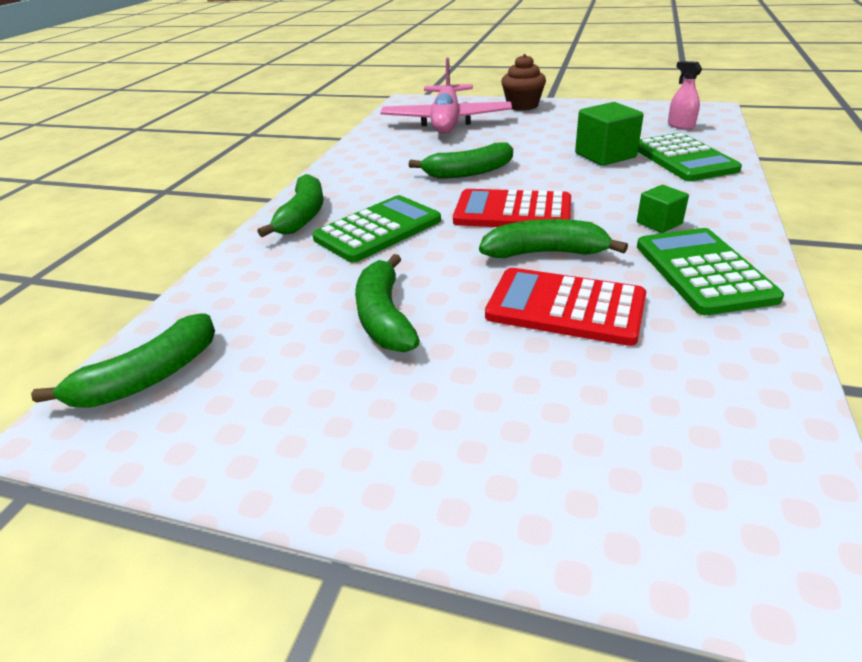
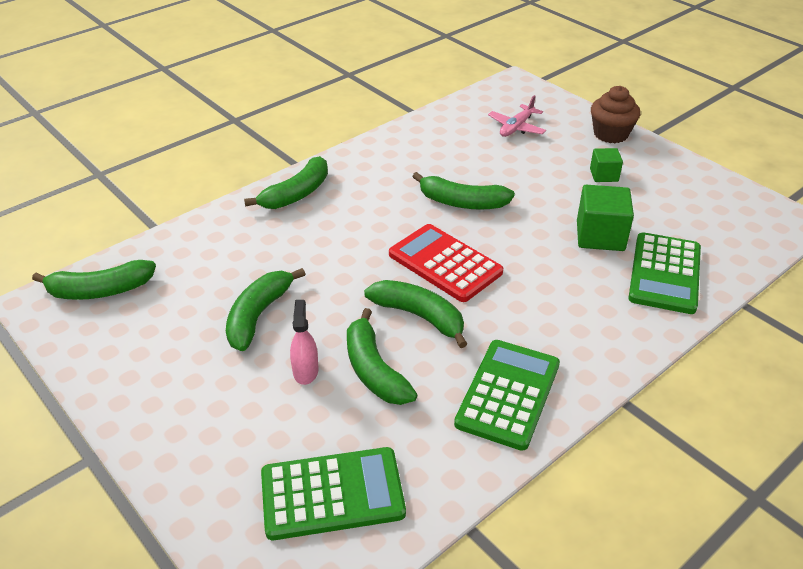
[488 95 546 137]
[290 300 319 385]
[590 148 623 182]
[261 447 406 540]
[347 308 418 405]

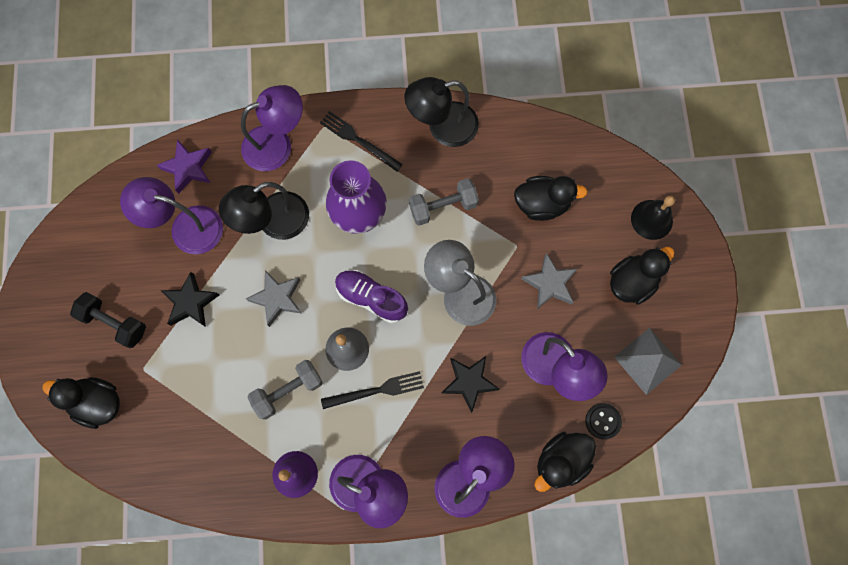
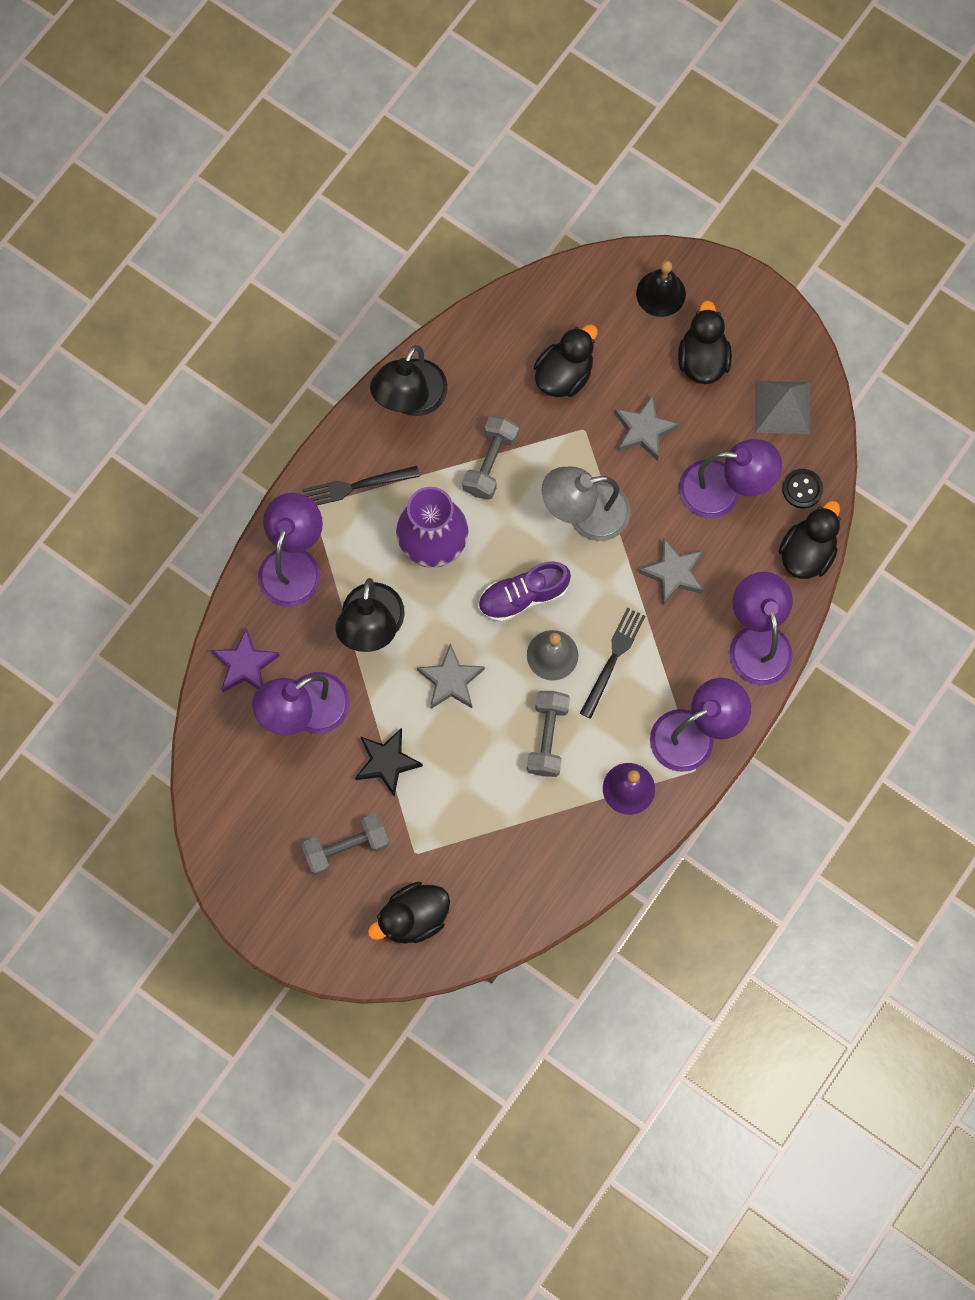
[301 814 390 875]
[639 538 703 605]
[779 501 841 579]

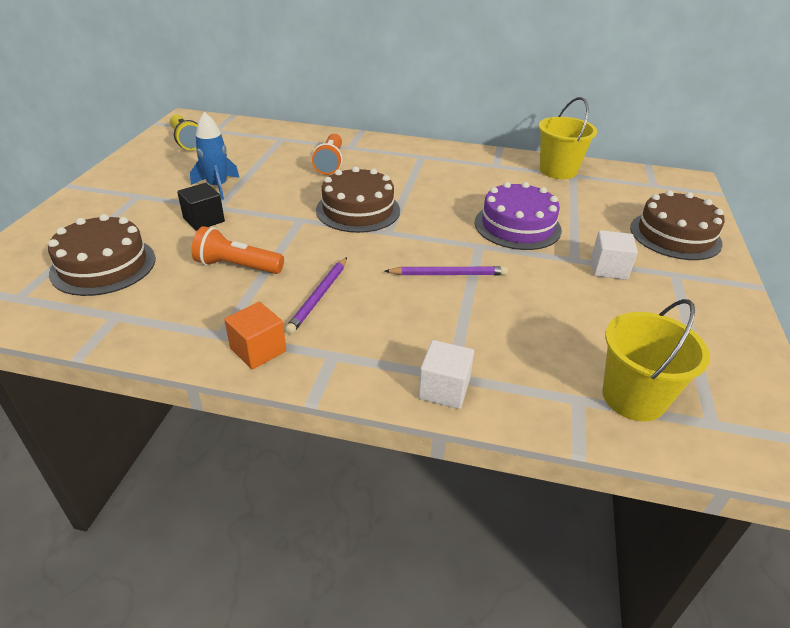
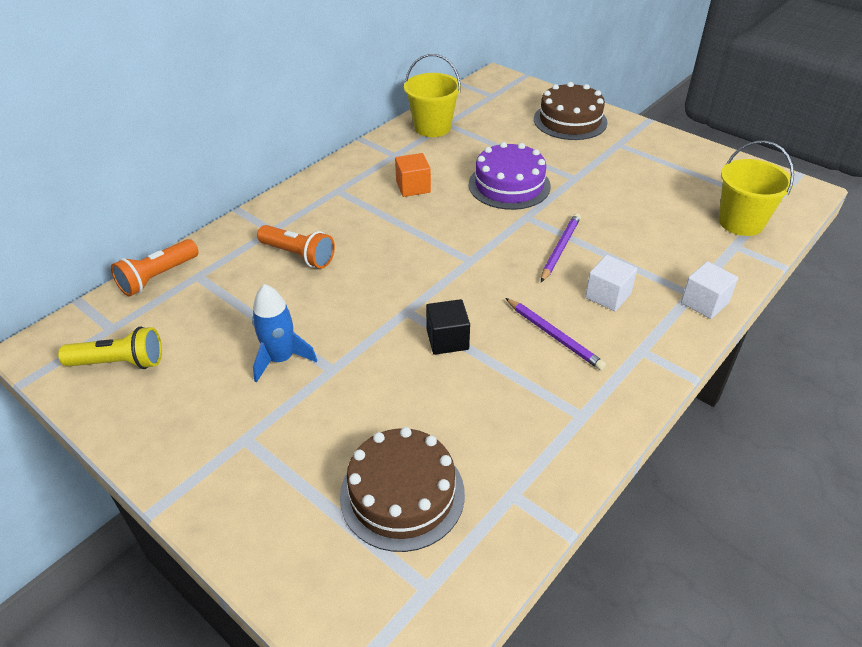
[316 166 400 233] (first image)
[426 299 470 355]
[111 239 199 296]
[585 255 637 311]
[395 153 431 197]

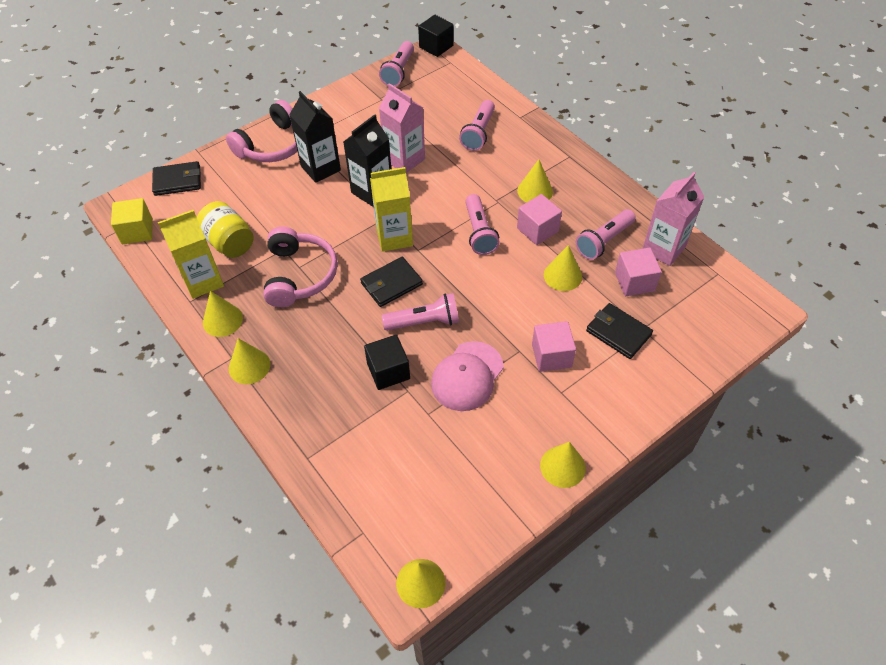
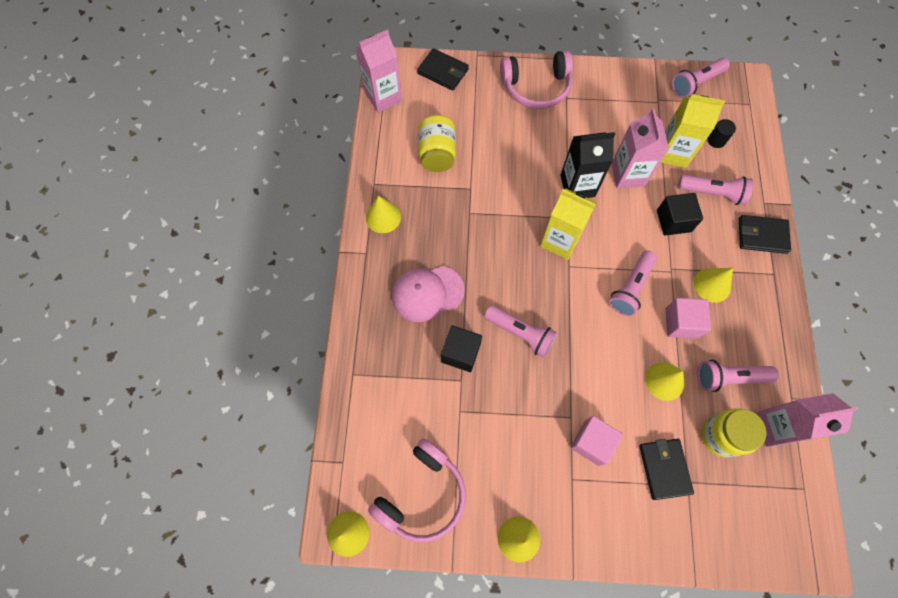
[657 193 703 236]
[289 91 341 183] (first image)
[678 175 753 205]
[356 29 402 113]
[660 94 725 168]
[368 439 466 542]
[701 408 767 458]
[739 215 791 254]
[229 338 270 384] (first image)
[392 266 465 322]
[708 119 736 148]

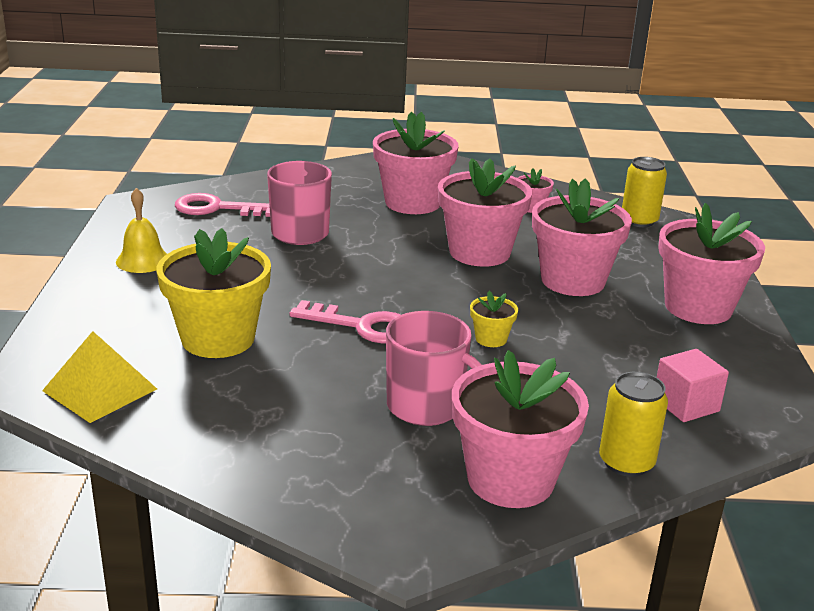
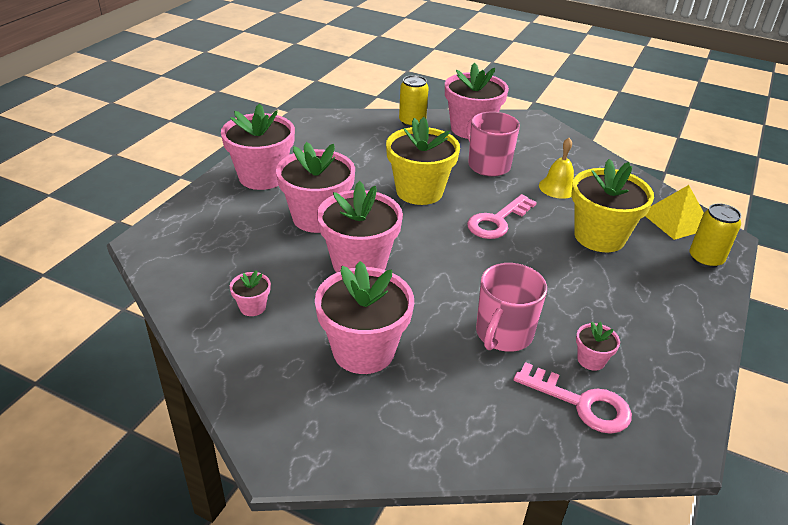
[689 203 741 268]
[539 138 574 199]
[386 117 460 205]
[467 194 537 239]
[657 349 729 422] (first image)
[576 322 620 371]

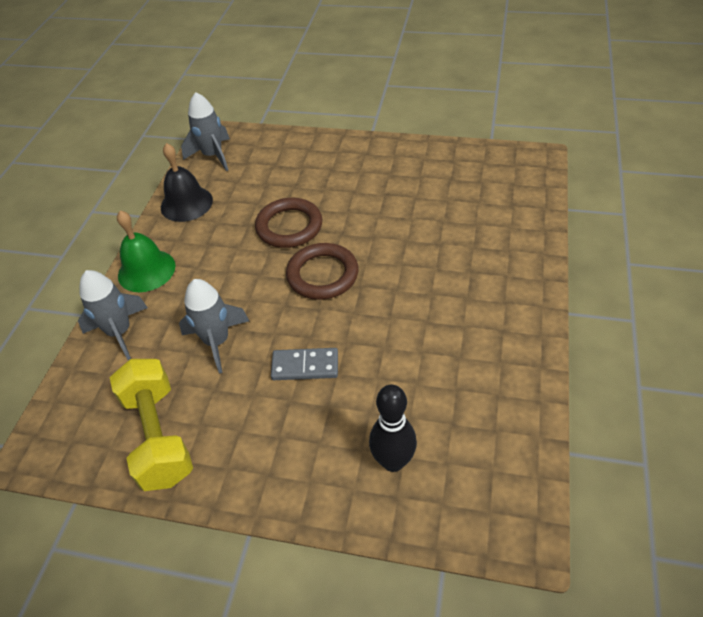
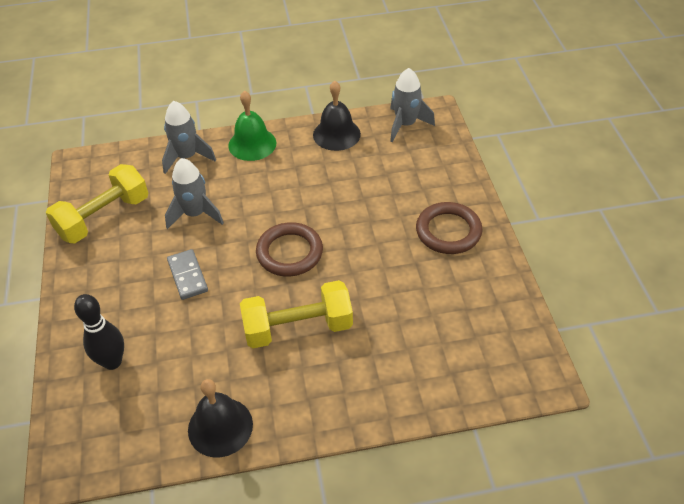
[416 202 482 254]
[240 280 353 348]
[188 379 253 457]

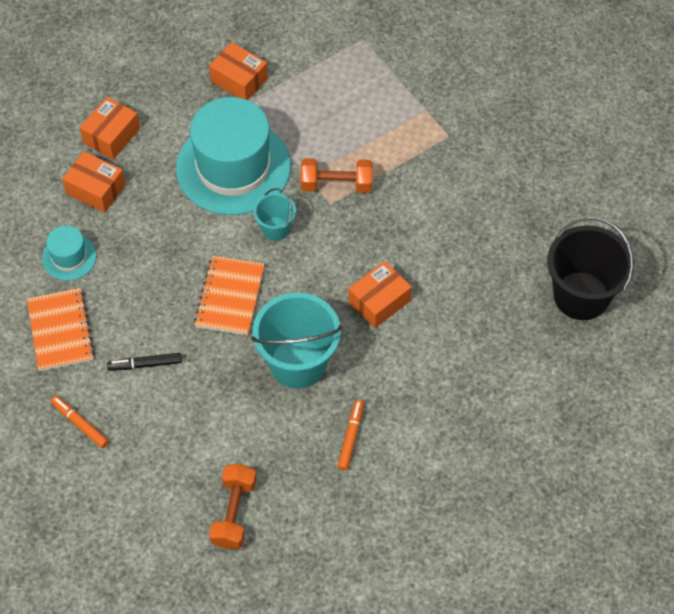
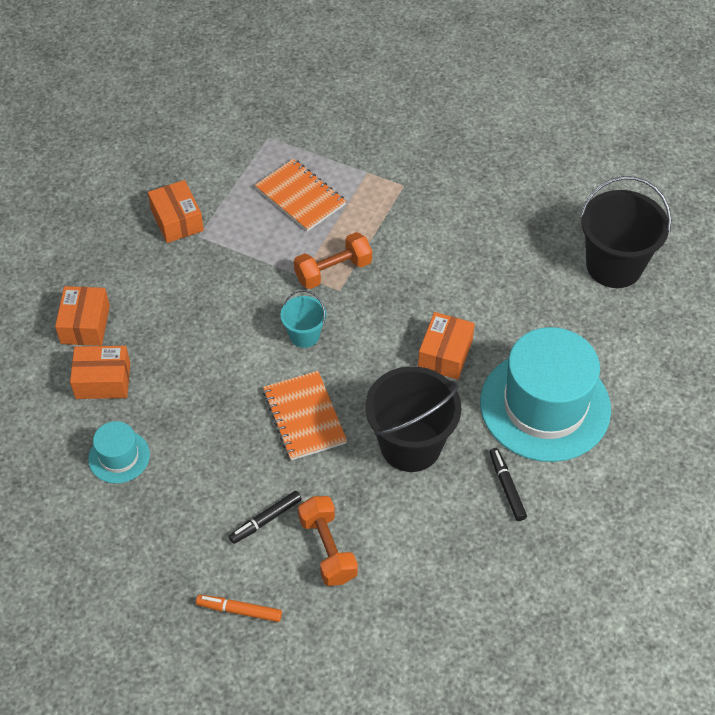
[148 180 204 243]
[480 327 611 462]
[255 159 346 232]
[365 366 461 472]
[489 448 527 521]
[298 496 358 586]

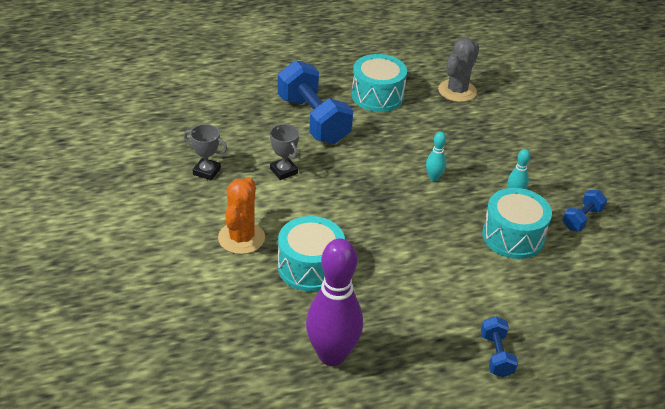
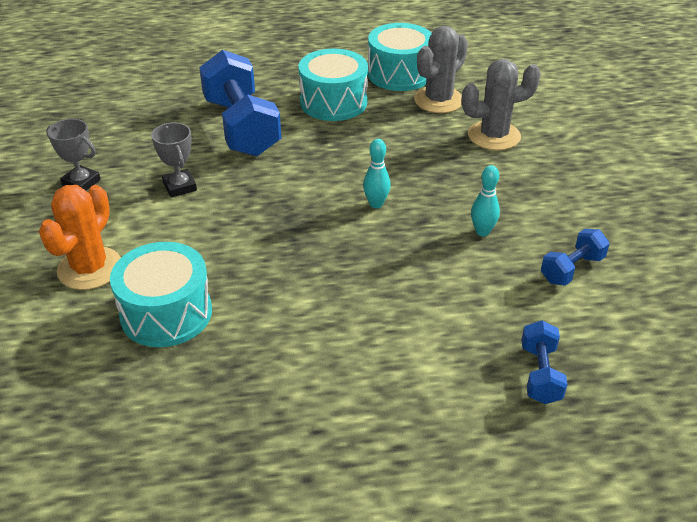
[368 23 432 91]
[306 239 363 366] (first image)
[521 320 568 404]
[462 59 541 150]

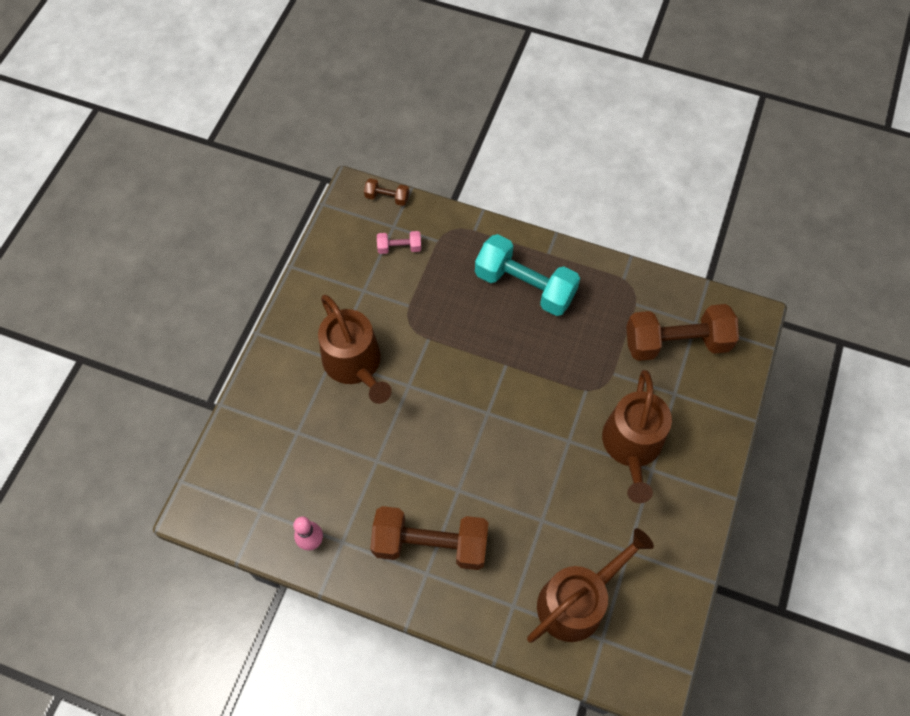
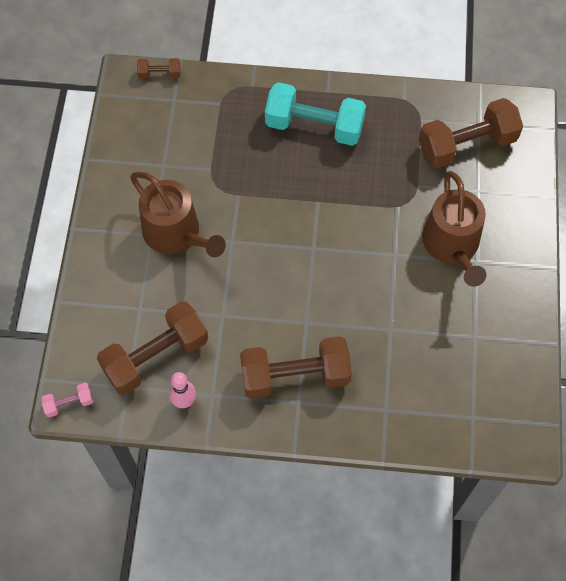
[41 383 94 417]
[527 528 654 643] (first image)
[97 301 208 395]

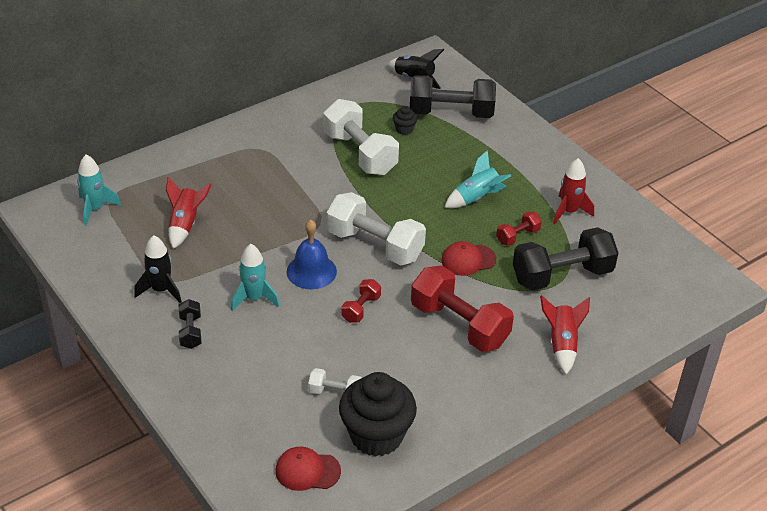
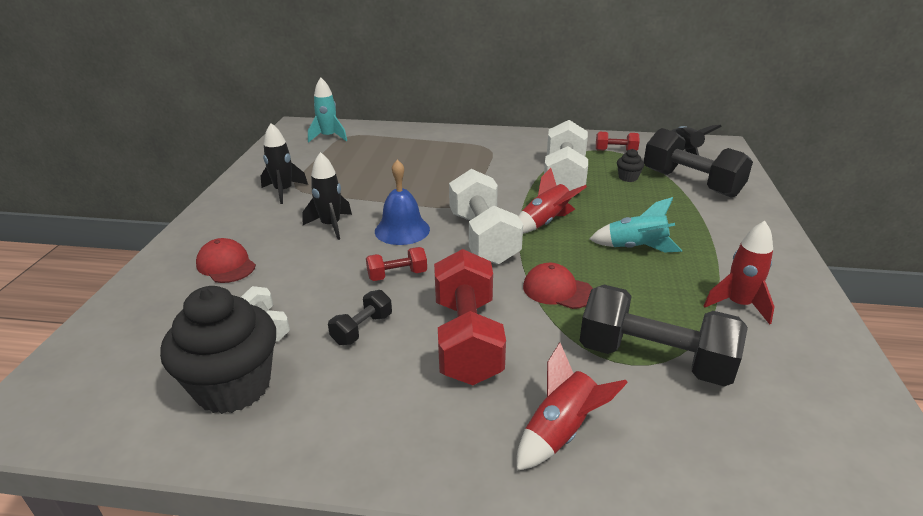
[518 168 587 234]
[596 132 640 151]
[302 152 352 240]
[328 290 392 345]
[196 238 256 283]

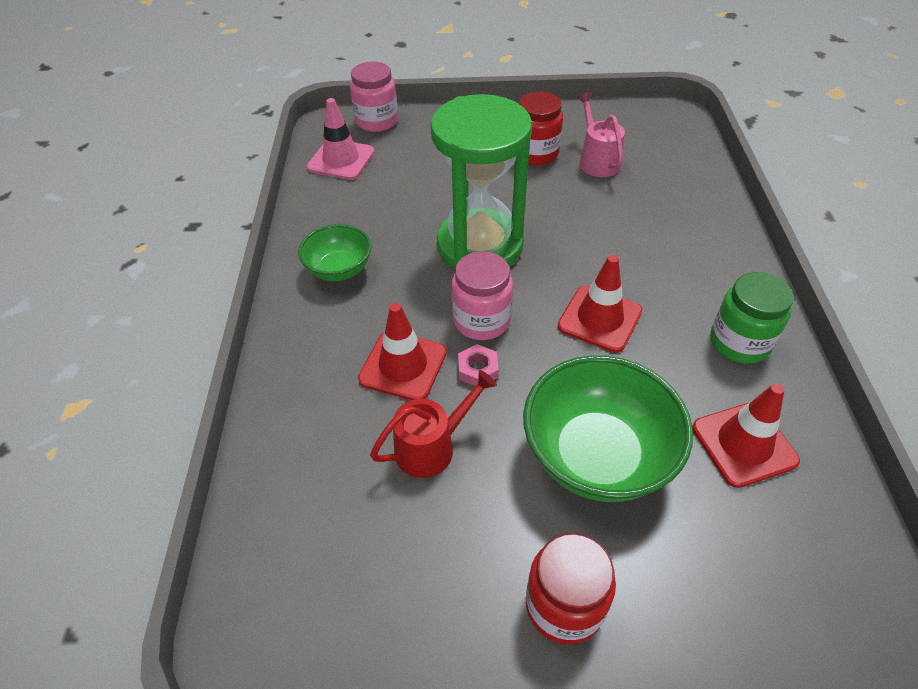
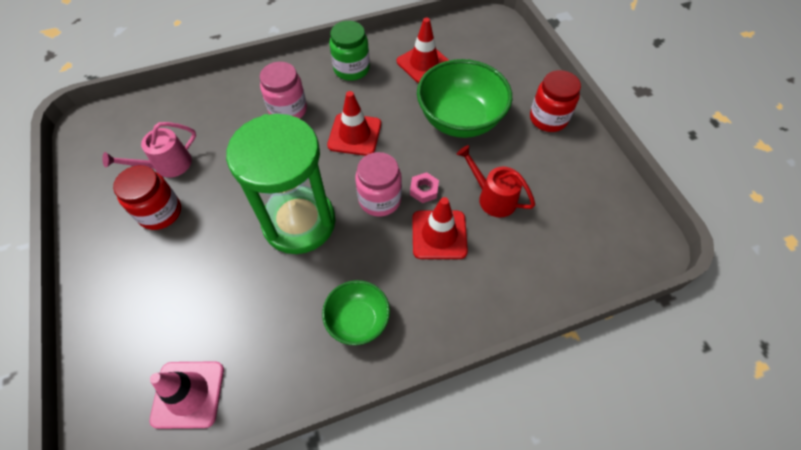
[260 62 307 119]

